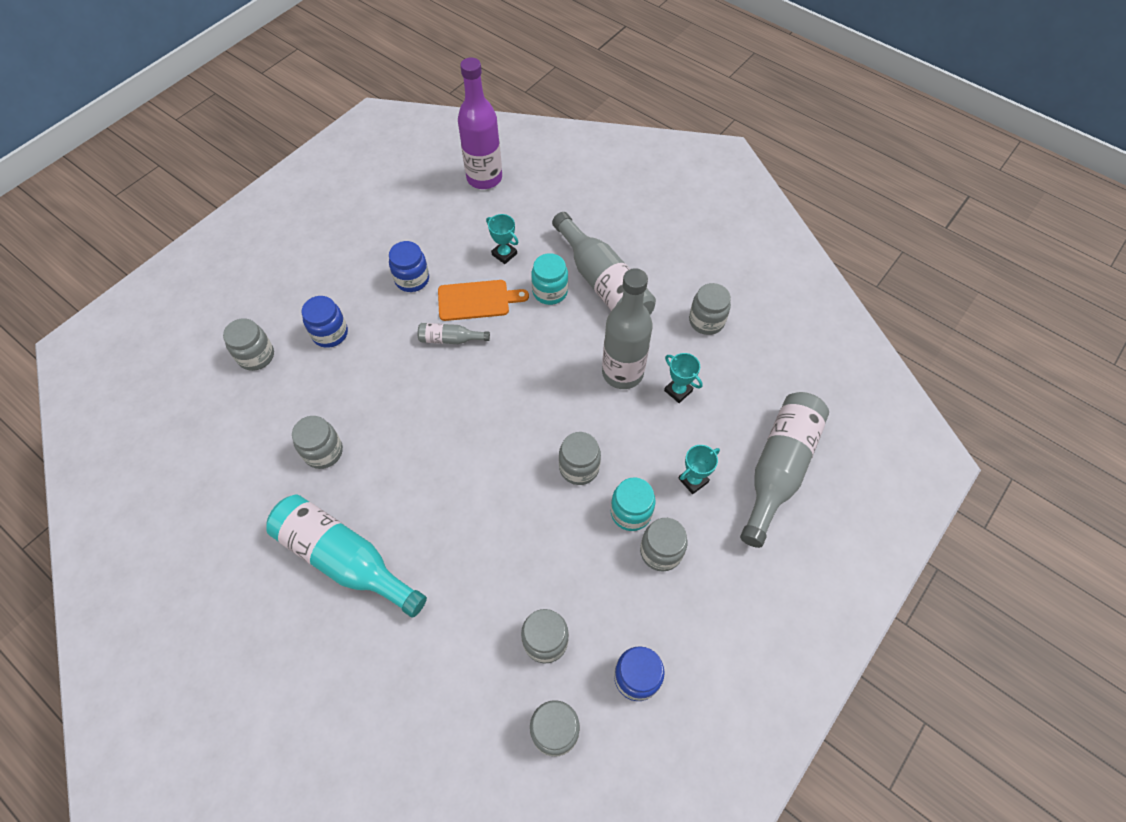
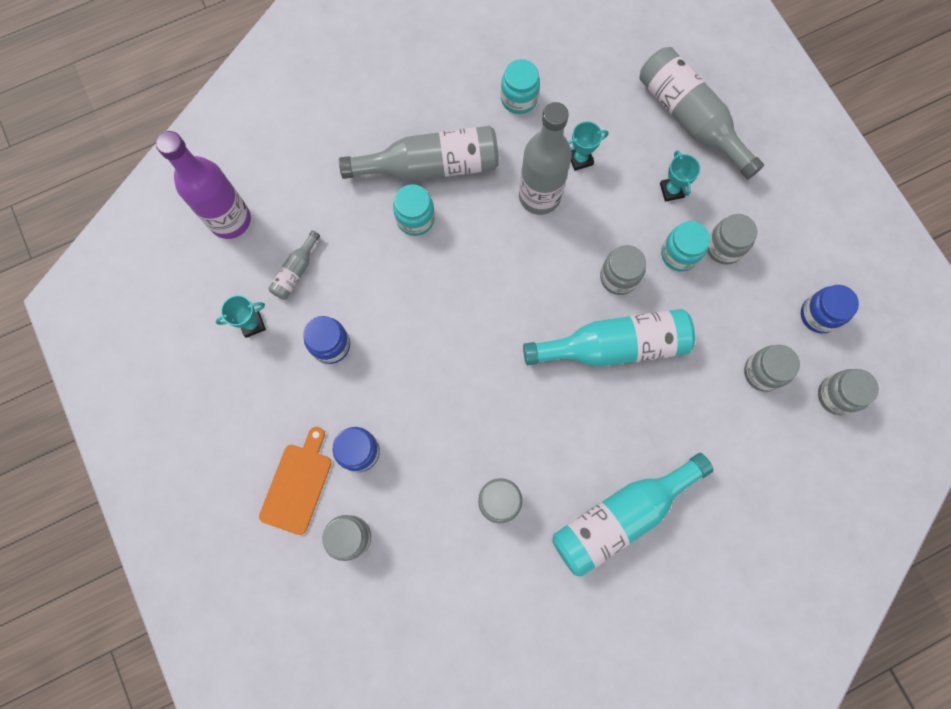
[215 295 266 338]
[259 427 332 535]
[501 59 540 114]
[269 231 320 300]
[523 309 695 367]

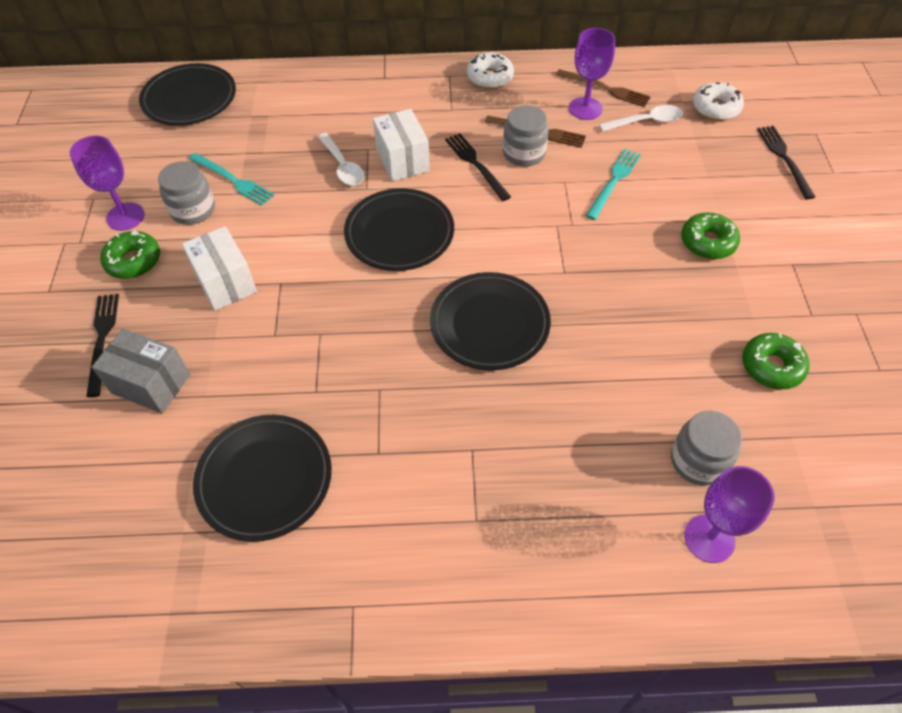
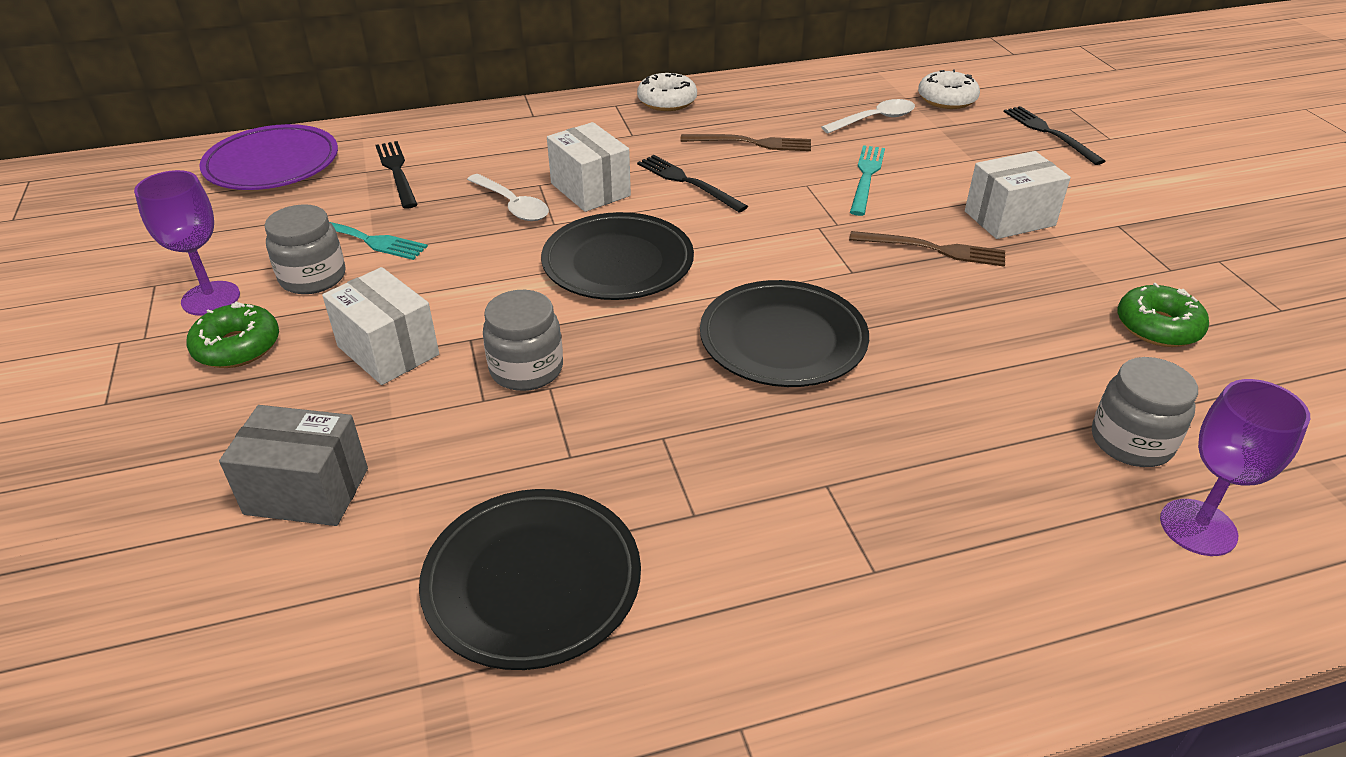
[569 28 615 120] (first image)
[199 124 338 190]
[849 231 1005 267]
[483 290 563 391]
[965 151 1071 239]
[376 141 418 209]

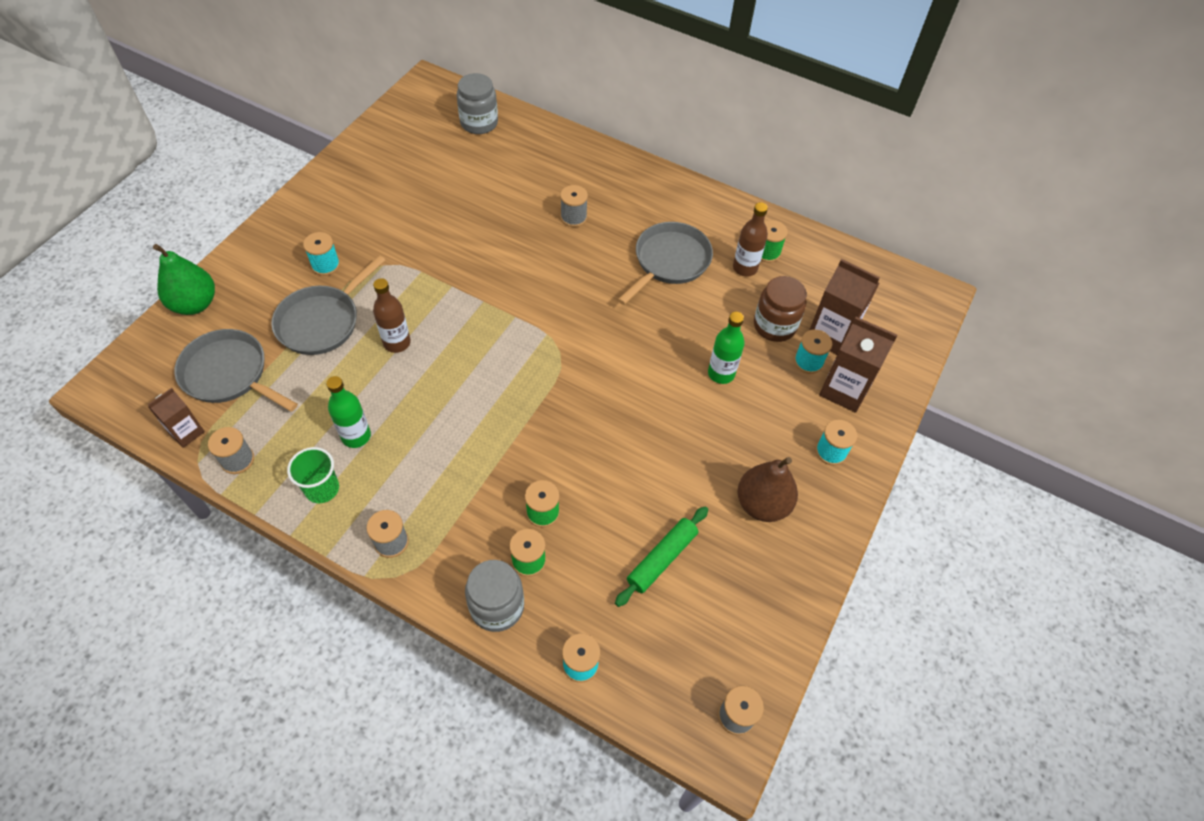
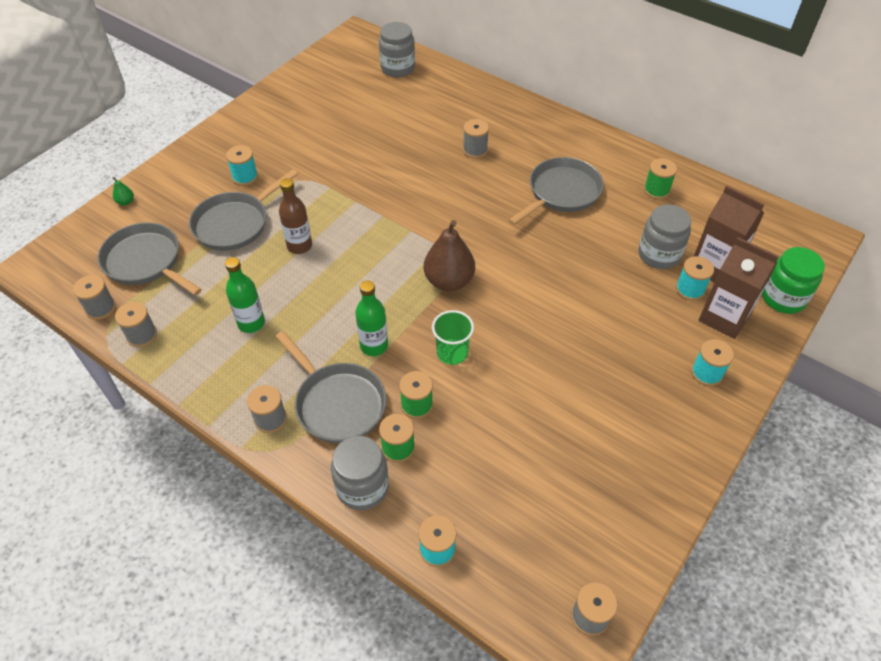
[733 202 768 277] (first image)
[112 177 134 205]
[639 205 691 269]
[355 280 388 356]
[73 275 116 320]
[432 310 474 365]
[424 220 475 291]
[615 506 708 607] (first image)
[762 247 825 314]
[275 331 387 443]

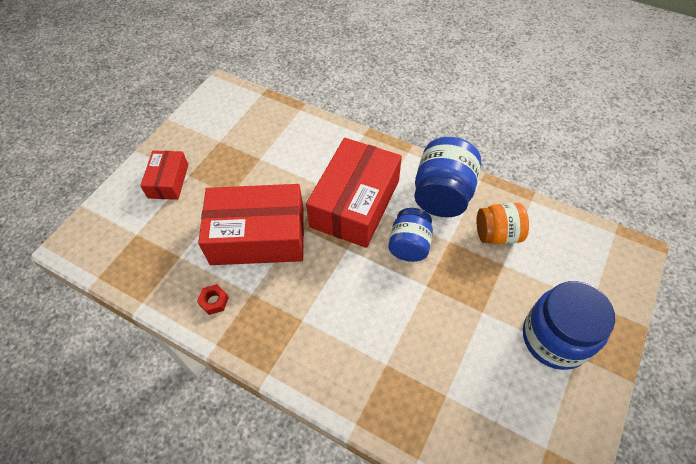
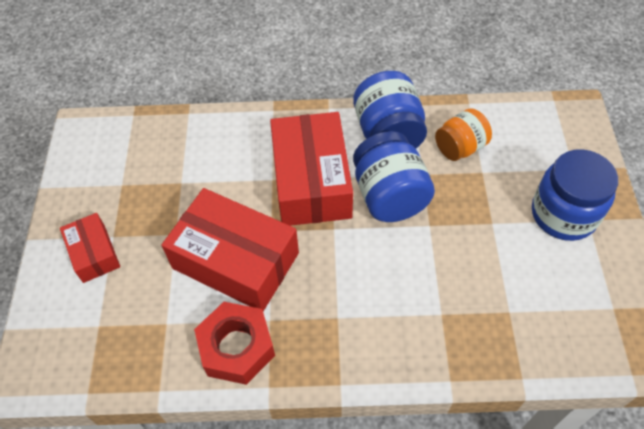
[161 188 299 311]
[353 131 435 222]
[194 302 275 385]

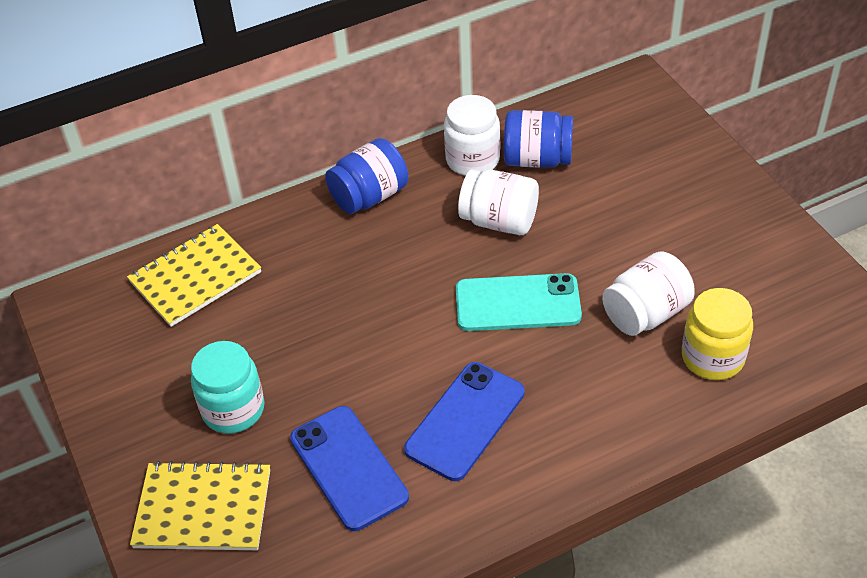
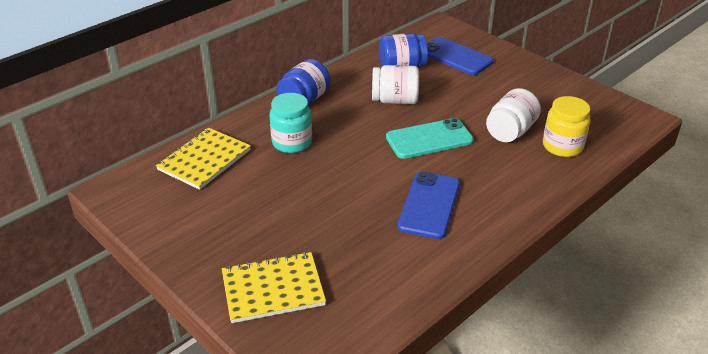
[444 95 500 176] (first image)
[270 93 312 153]
[427 37 493 75]

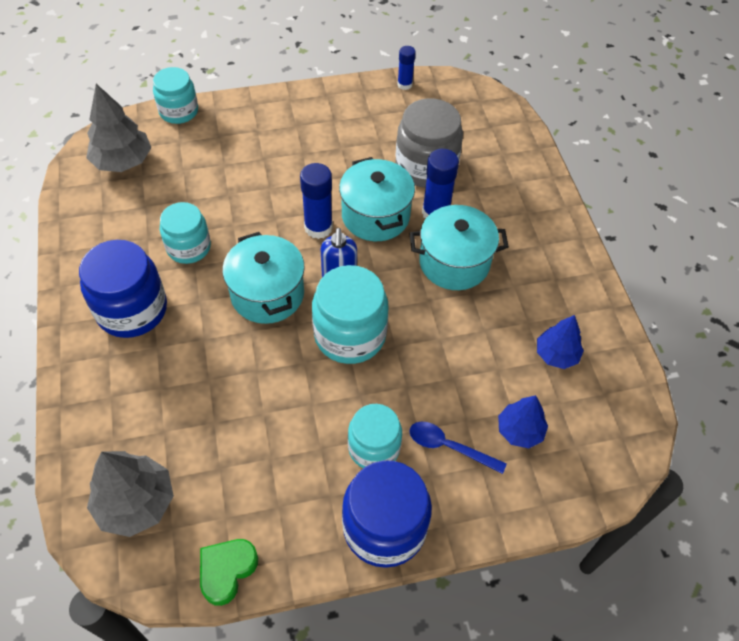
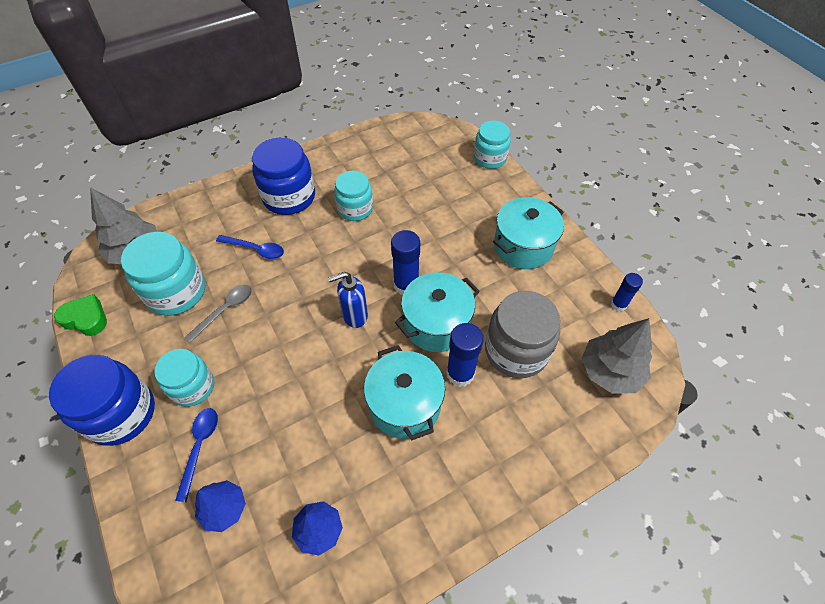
[582 318 652 394]
[493 197 564 269]
[121 232 205 316]
[216 235 284 259]
[185 285 252 343]

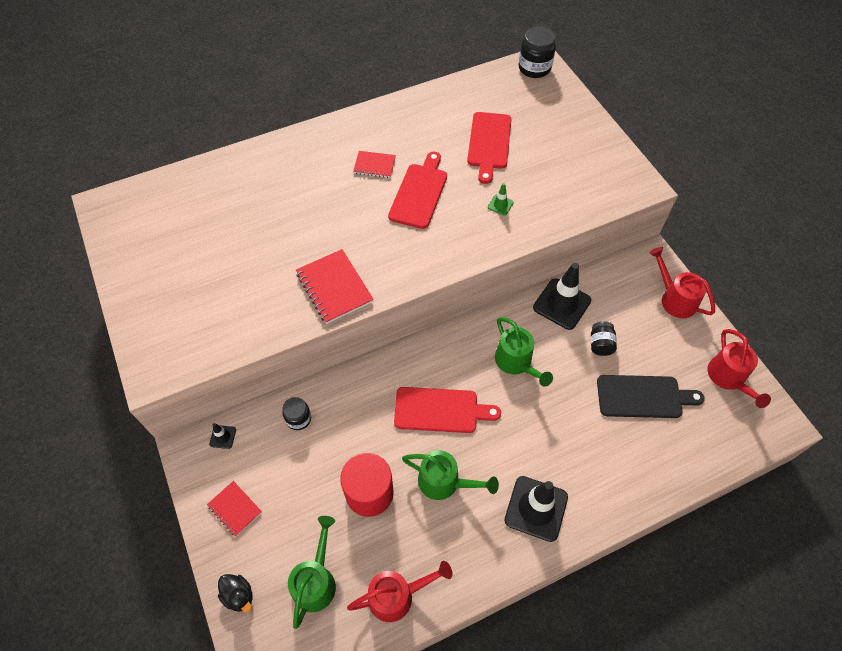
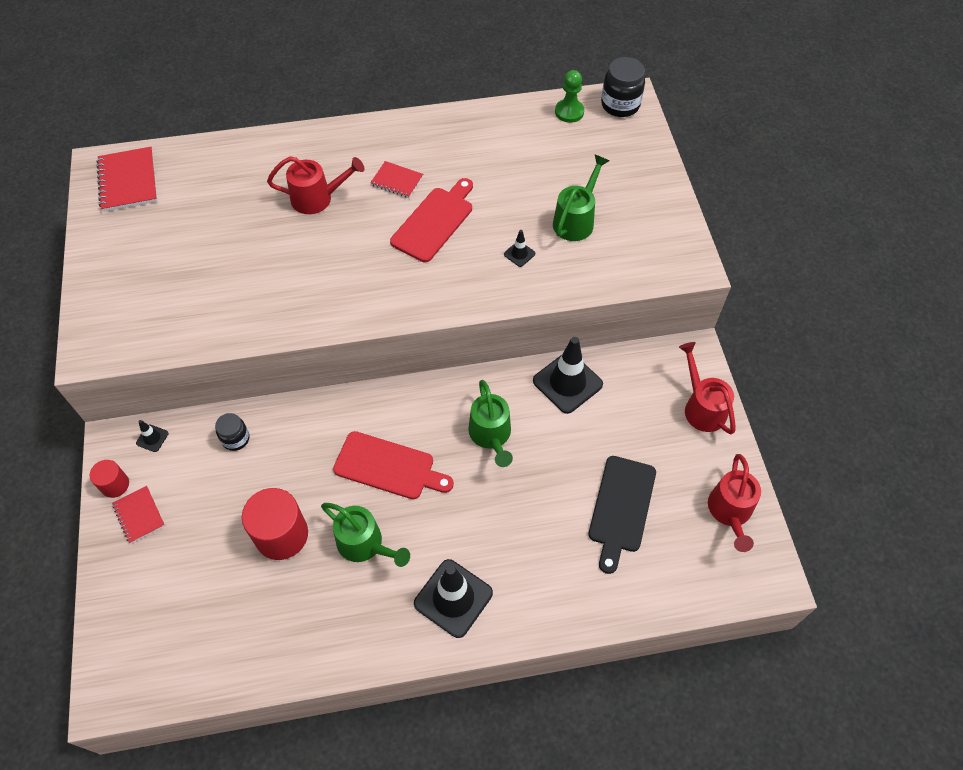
[467 112 511 184] (first image)
[504 230 535 267]
[96 147 157 212]
[591 321 617 356] (first image)
[588 456 656 574]
[553 154 609 241]
[267 156 365 214]
[218 574 253 613] (first image)
[555 70 584 123]
[90 460 129 498]

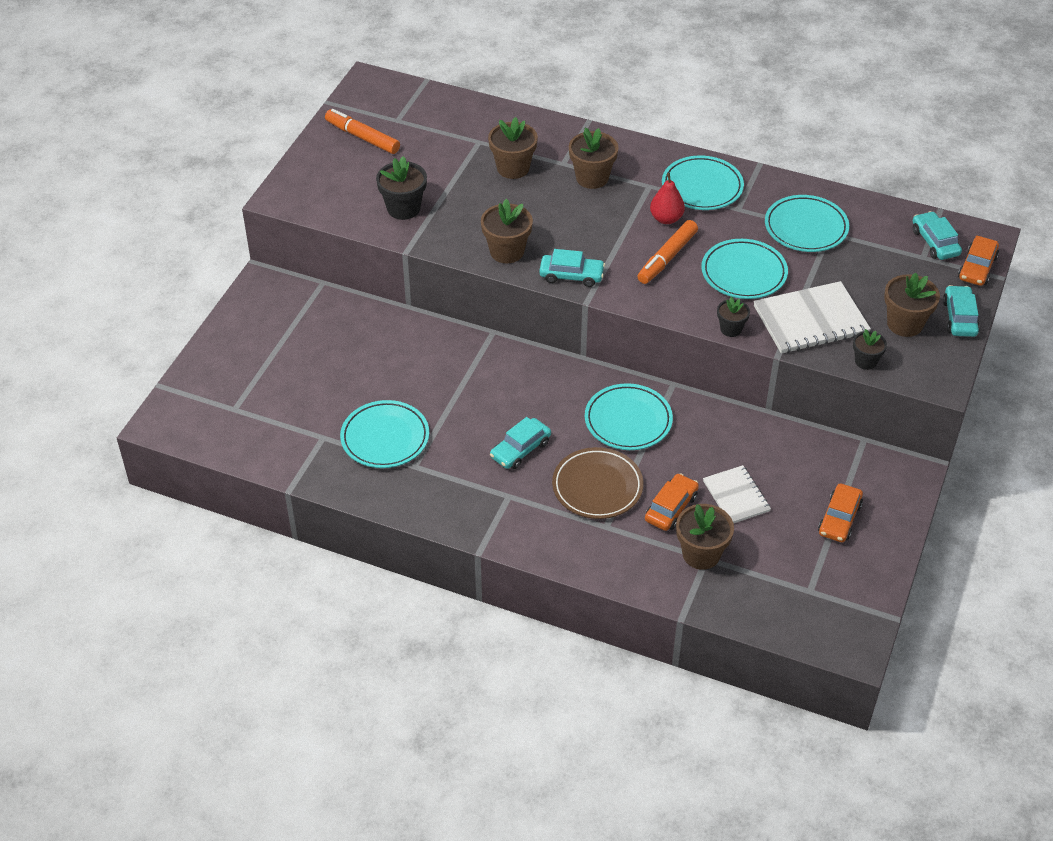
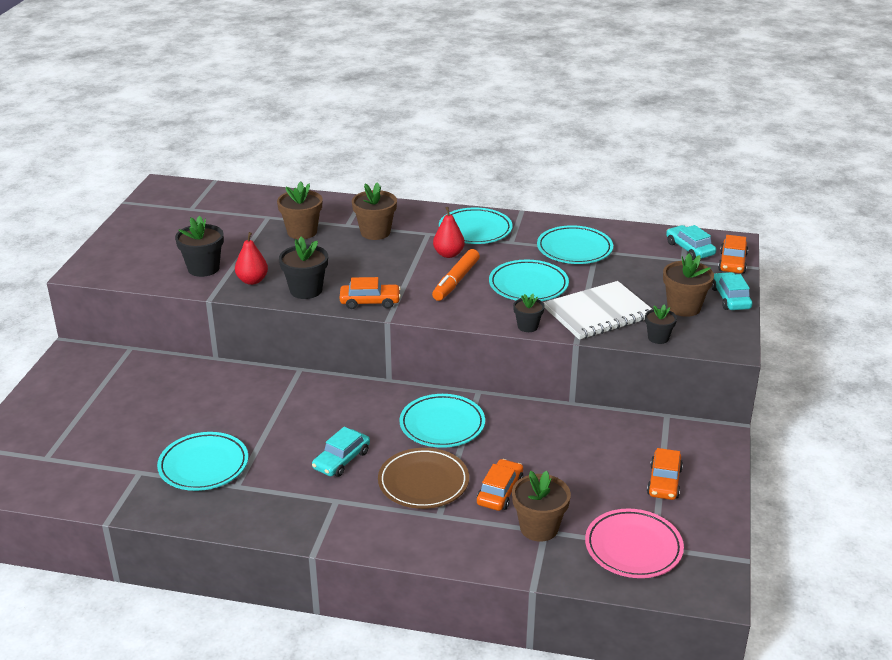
[325 109 400 154] (first image)
[279 237 328 299]
[340 277 401 309]
[703 465 771 523] (first image)
[235 232 268 285]
[585 509 684 578]

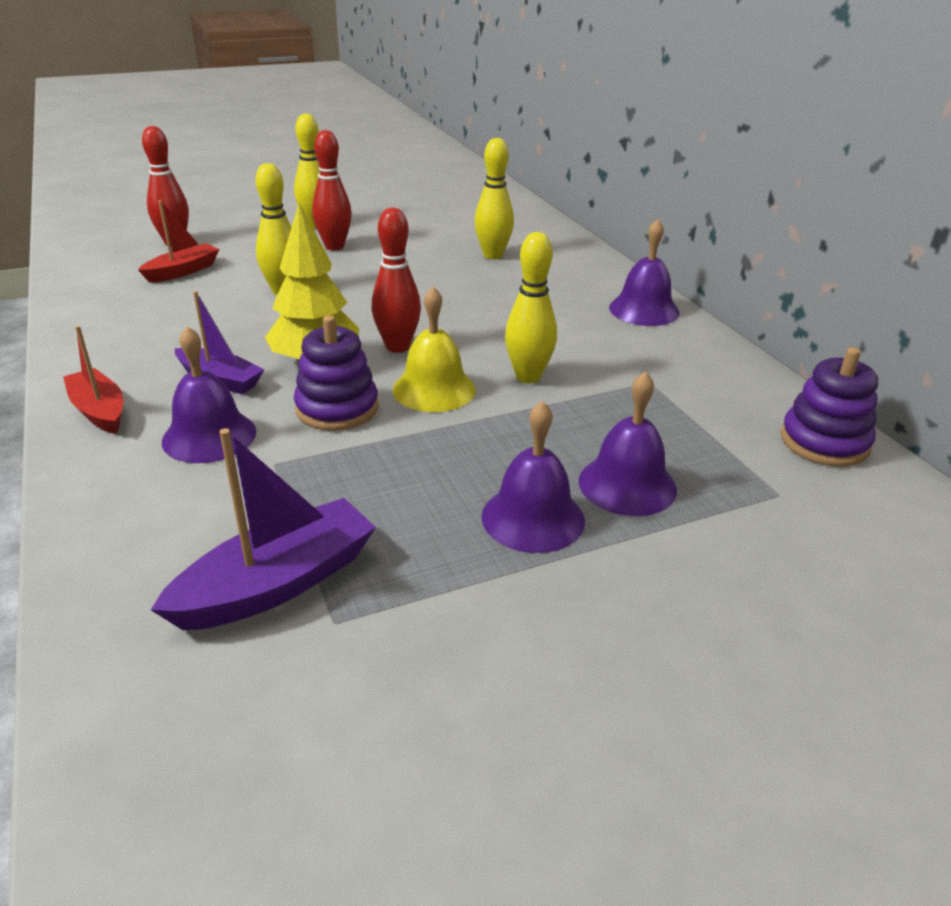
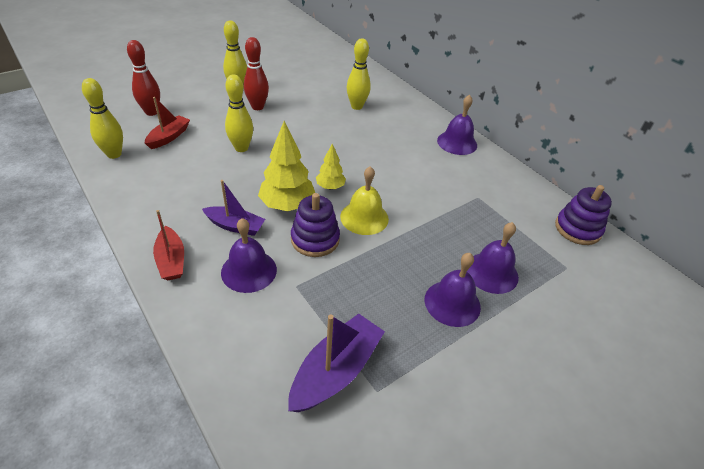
[316 144 346 189]
[82 78 123 159]
[153 210 184 280]

